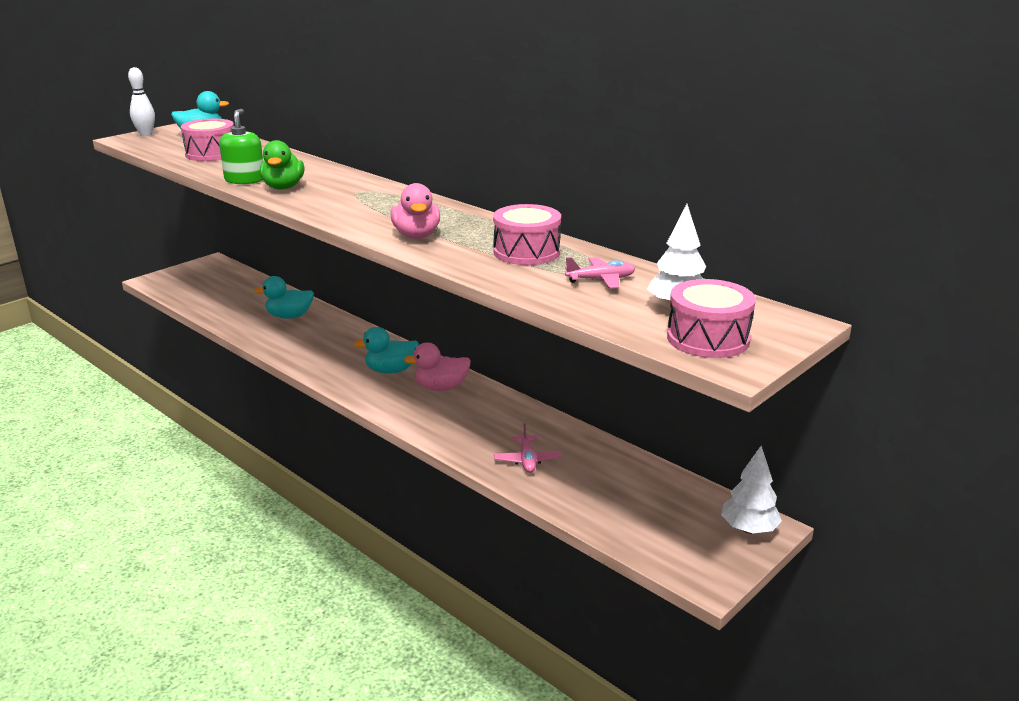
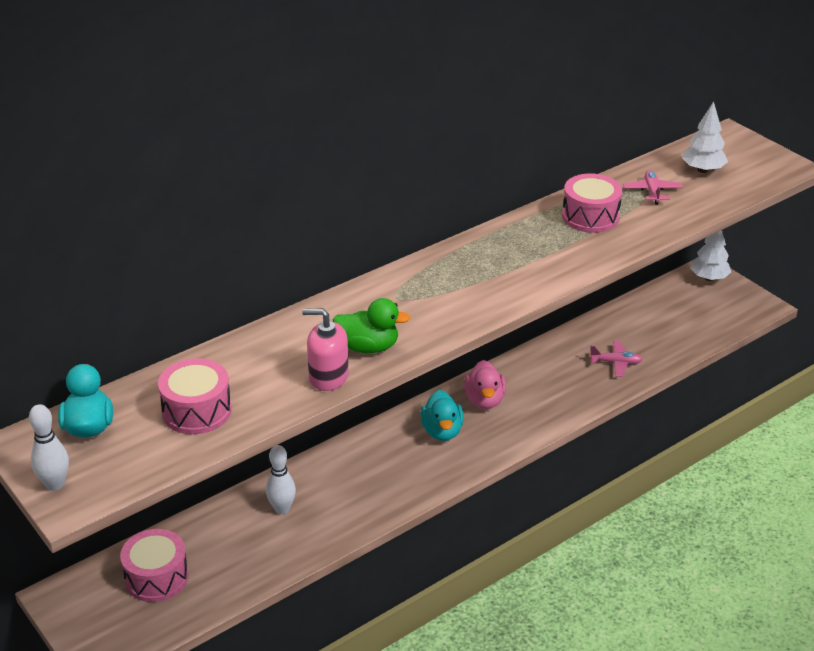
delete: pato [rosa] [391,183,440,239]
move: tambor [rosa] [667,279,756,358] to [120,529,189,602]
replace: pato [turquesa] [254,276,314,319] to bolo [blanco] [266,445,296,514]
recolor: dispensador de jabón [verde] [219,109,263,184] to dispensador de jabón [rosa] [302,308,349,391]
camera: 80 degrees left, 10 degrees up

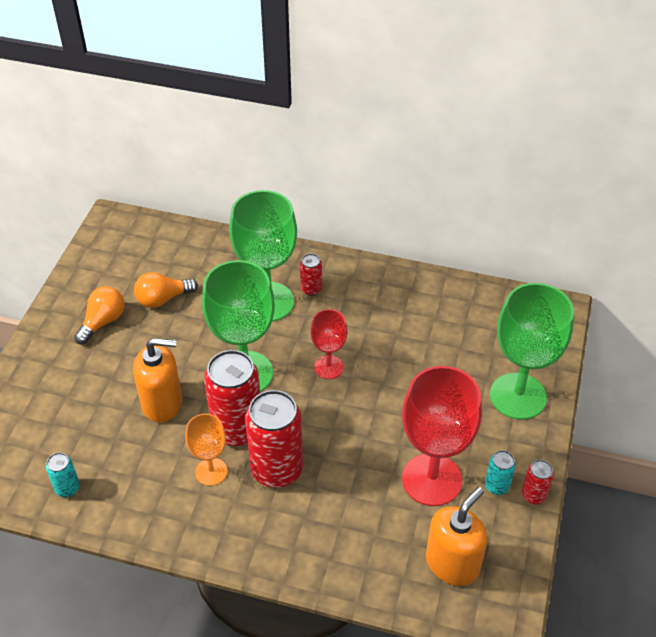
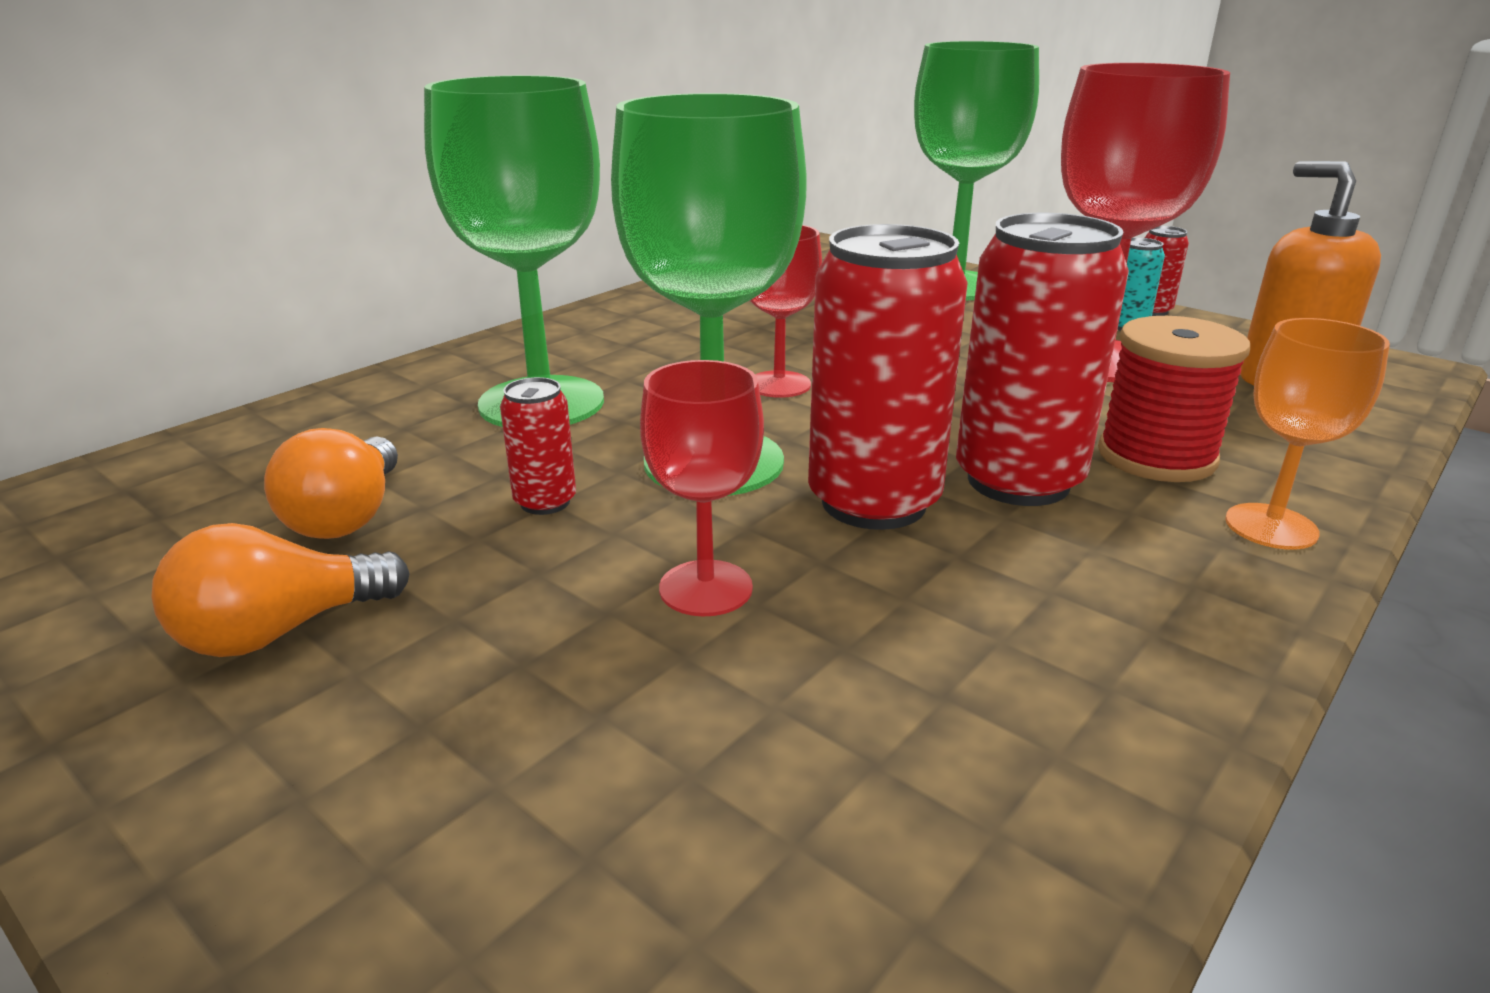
delete: lata [turquesa] [46,452,80,497]
insert: carrete [rojo] [1098,316,1250,482]
move: copa [naranja] [185,414,227,486] to [1225,318,1390,550]; lata [rojo] [300,254,322,296] to [500,377,576,515]
replace: dispensador de jabón [naranja] [133,338,182,423] to copa [rojo] [640,360,764,617]
rotate: bombilla [naranja] [74,286,124,345] = [151,523,410,657] 90 degrees counterclockwise
camera: 65 degrees left, 20 degrees down

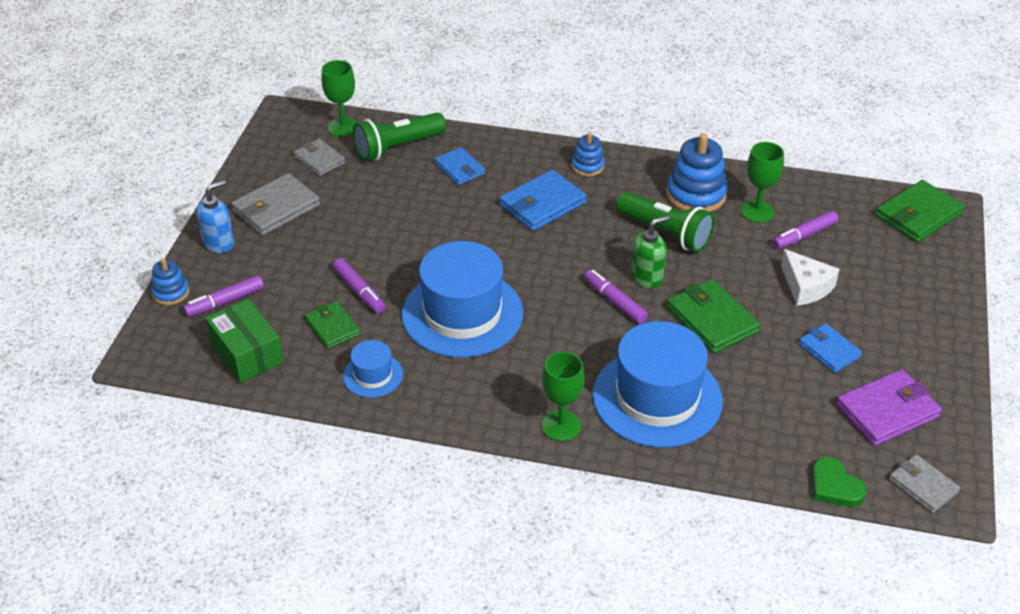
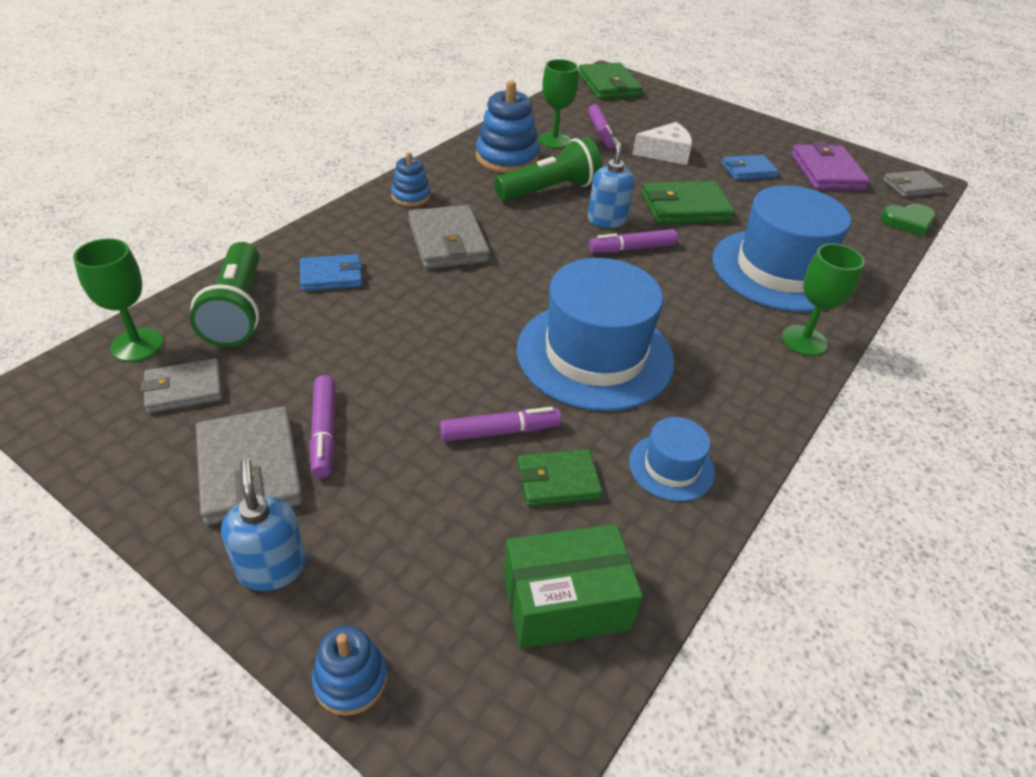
move: rotulador [morado] [183,275,264,317] to [309,375,335,478]
recolor: cartera [azul] [500,170,587,231] to cartera [gris] [408,205,490,269]; dispensador de jabón [verde] [631,215,670,288] to dispensador de jabón [azul] [588,137,634,228]
camera: 70 degrees left, 0 degrees up

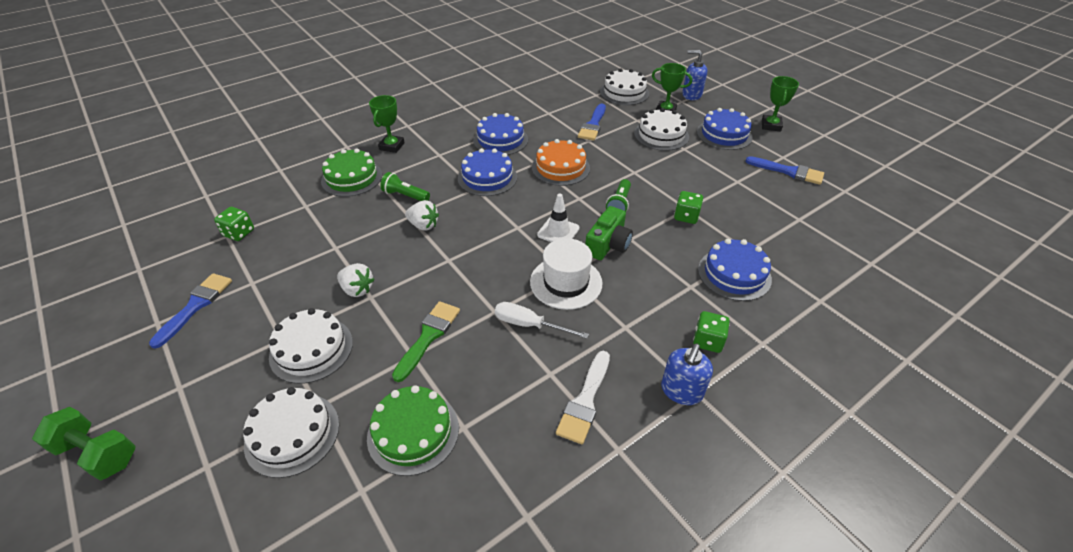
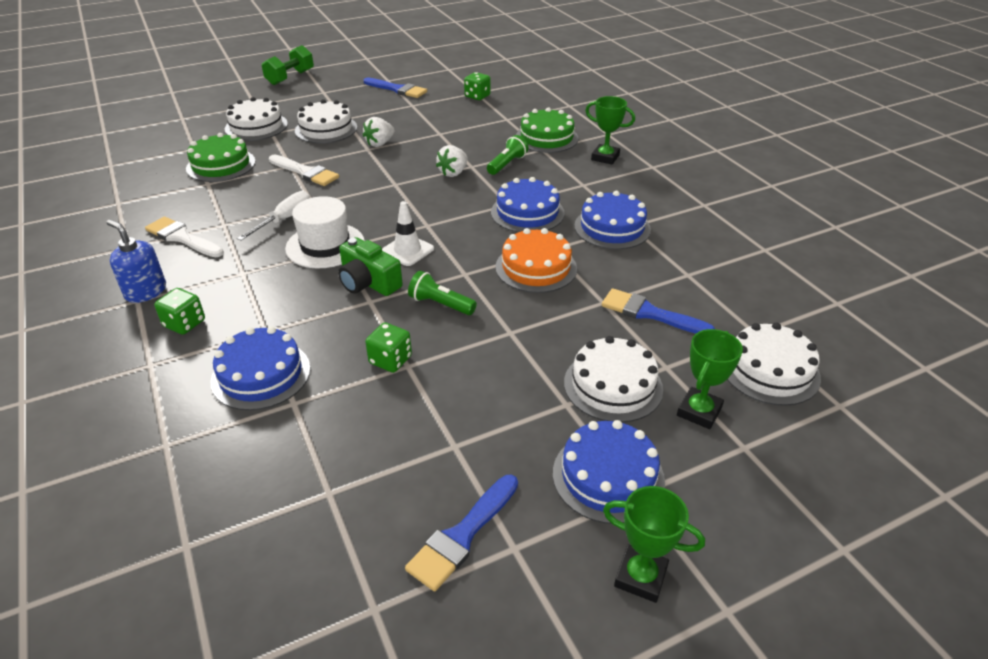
delete: dispensador de jabón [azul] [682,50,707,100]
recolor: pincel [verde] [392,301,460,382] to pincel [blanco] [269,154,339,186]
camera: 100 degrees right, 5 degrees down

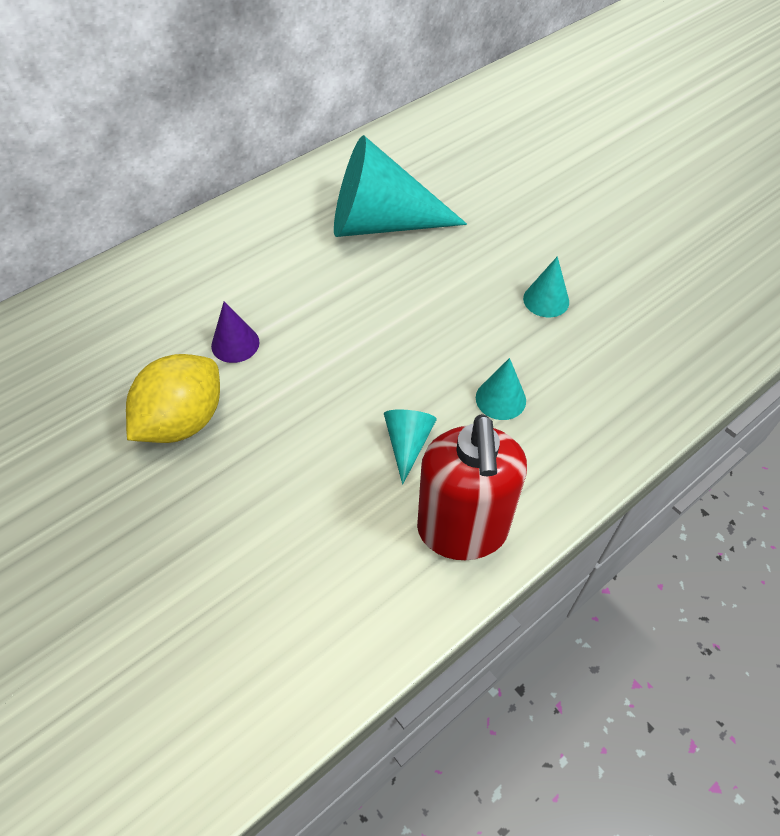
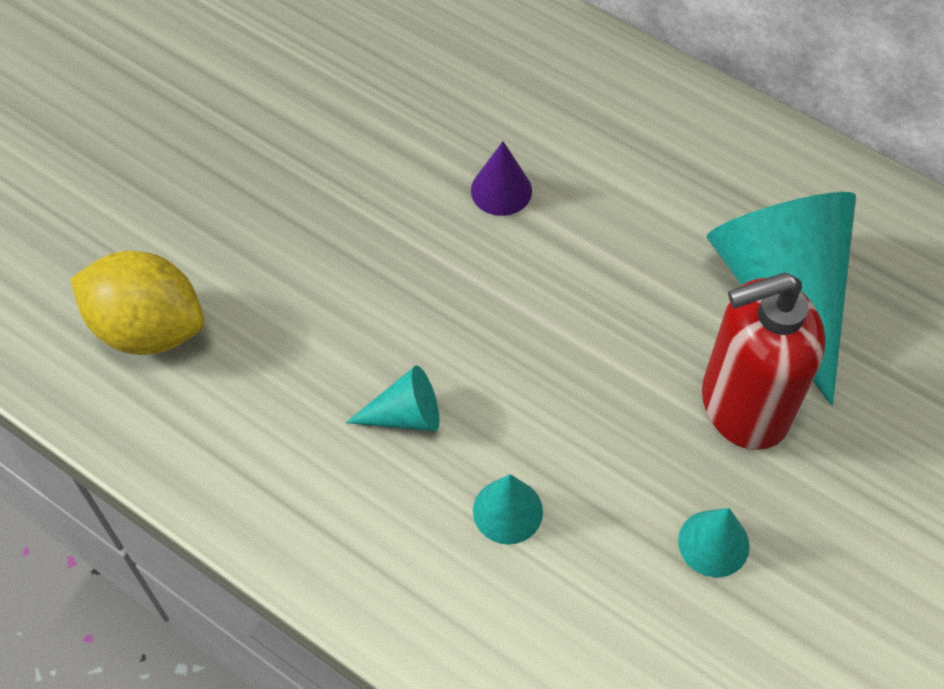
move: limón [amarillo] [126,354,220,443] to [70,251,204,355]; dispensador de jabón [rojo] [417,414,527,560] to [702,273,825,450]
camera: 75 degrees right, 5 degrees up

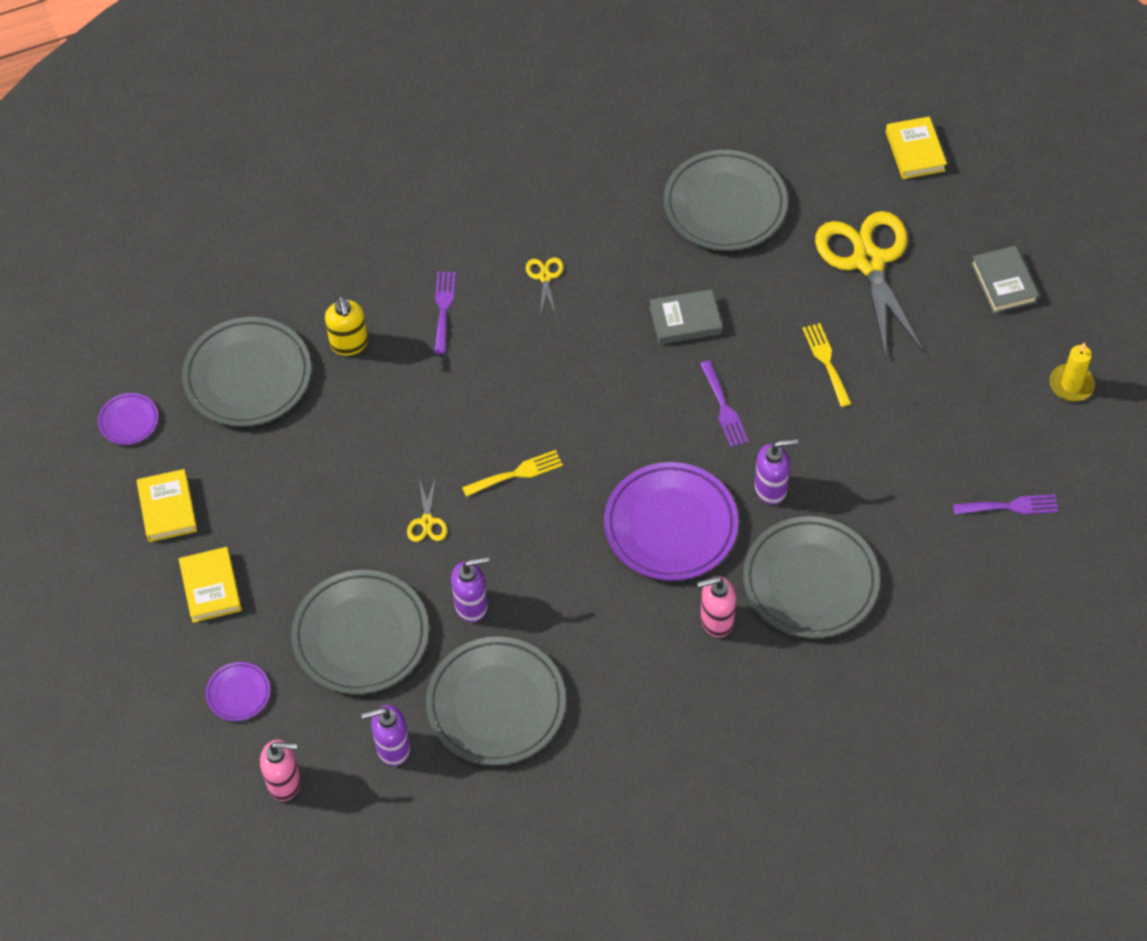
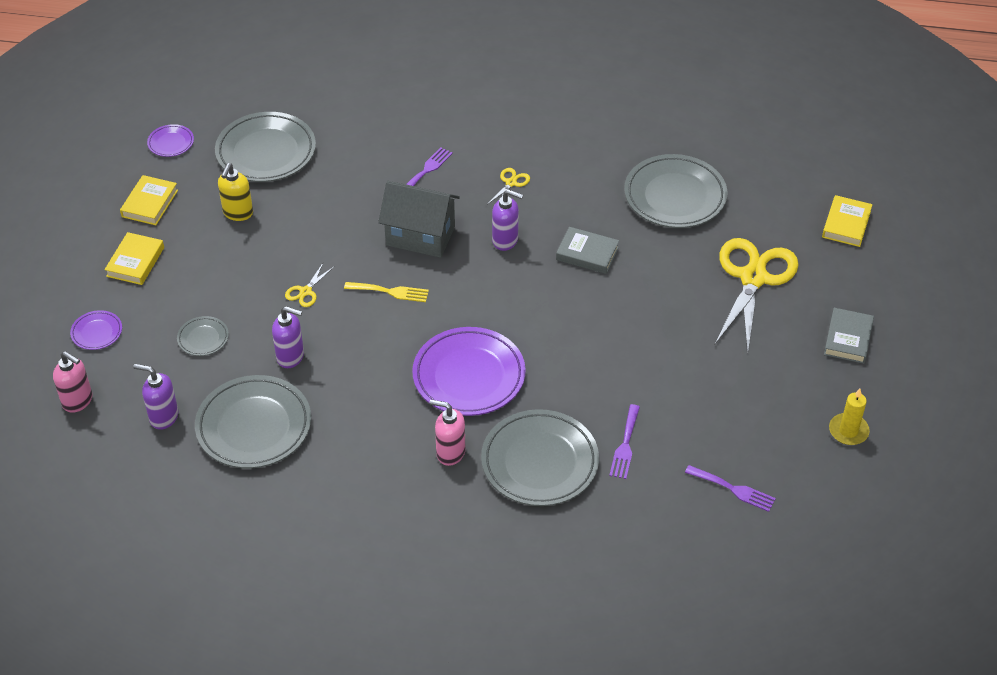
delete: tenedor [amarillo] [802,323,852,407]
insert: casa [gris] [378,181,460,258]
move: dispensador de jabón [amarillo] [325,295,368,356] to [218,163,253,221]; tenedor [morado] [700,360,749,447] to [609,404,640,479]; dispensador de jabón [morado] [755,438,798,505] to [492,189,523,251]
resize: plato [gris] [291,570,429,694] = [177,316,229,356] x0.46
camera: 30 degrees right, 10 degrees down

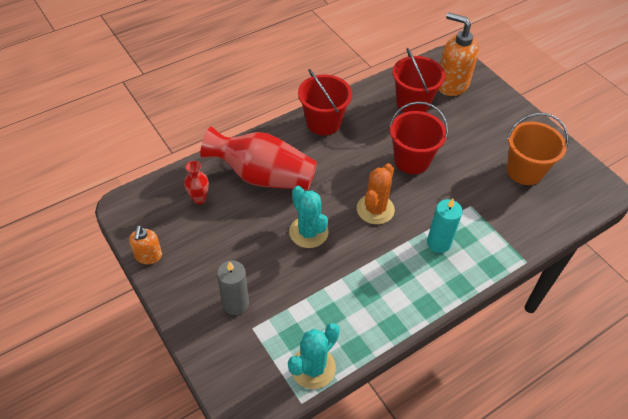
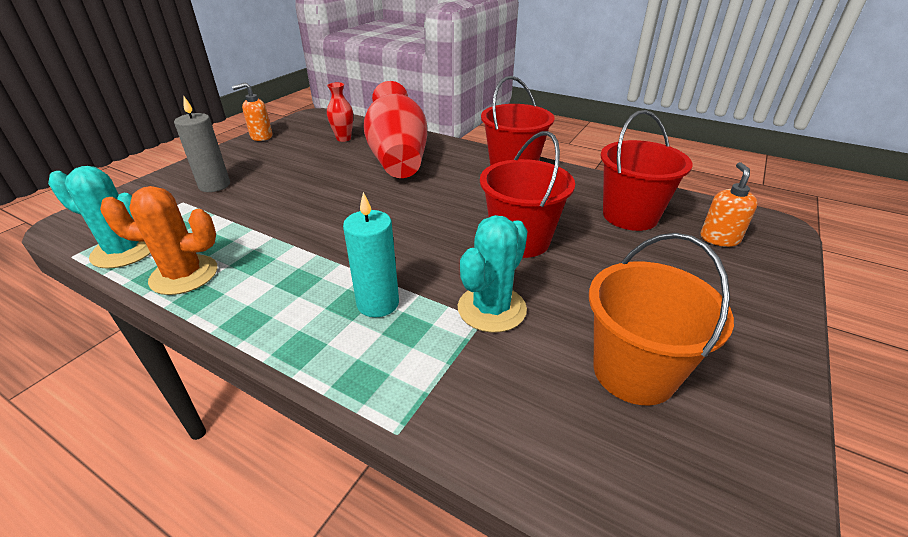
move: cactus [turquesa] [289,186,329,248] to [458,215,528,333]; cactus [naranja] [357,163,395,224] to [100,186,217,295]
resize: dispensador de jabón [naranja] [438,13,479,96] = [700,162,758,247] x0.55
camera: 65 degrees right, 15 degrees down

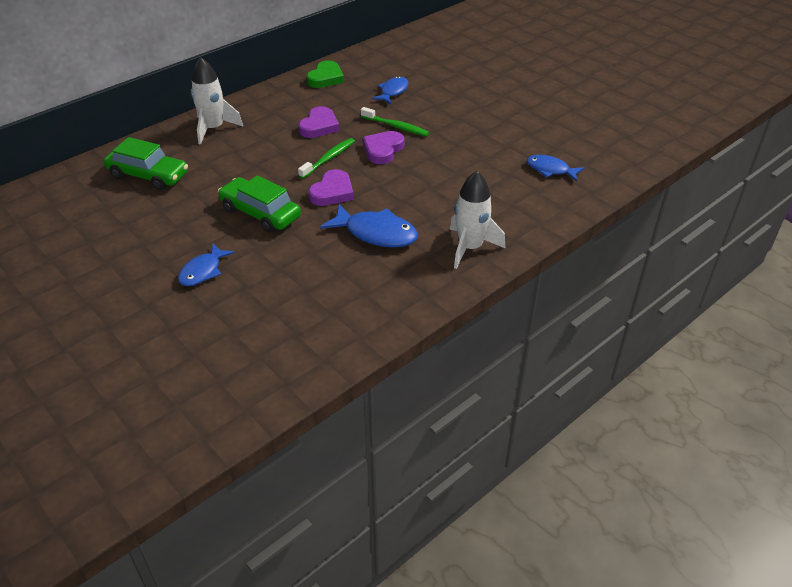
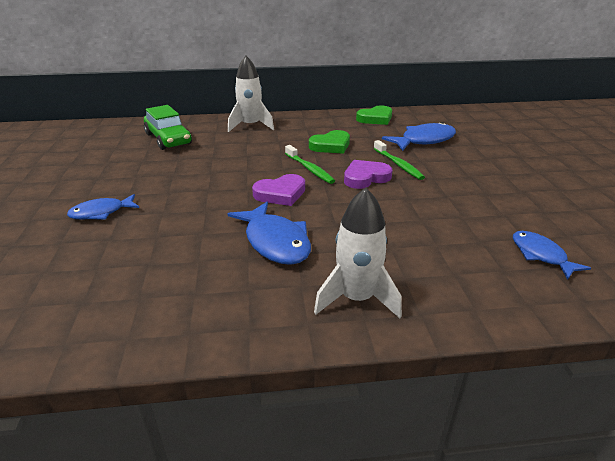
delete: coche [verde] [218,175,301,233]
recolor: corazón [morado] [298,106,340,138] to corazón [verde] [309,130,350,154]
rotate: cepillo de dientes [verde] [298,138,355,179] = [285,145,335,184] 75 degrees clockwise
resize: pez [azul] [372,76,409,104] = [382,122,456,151] x1.56
camera: 35 degrees right, 10 degrees down

